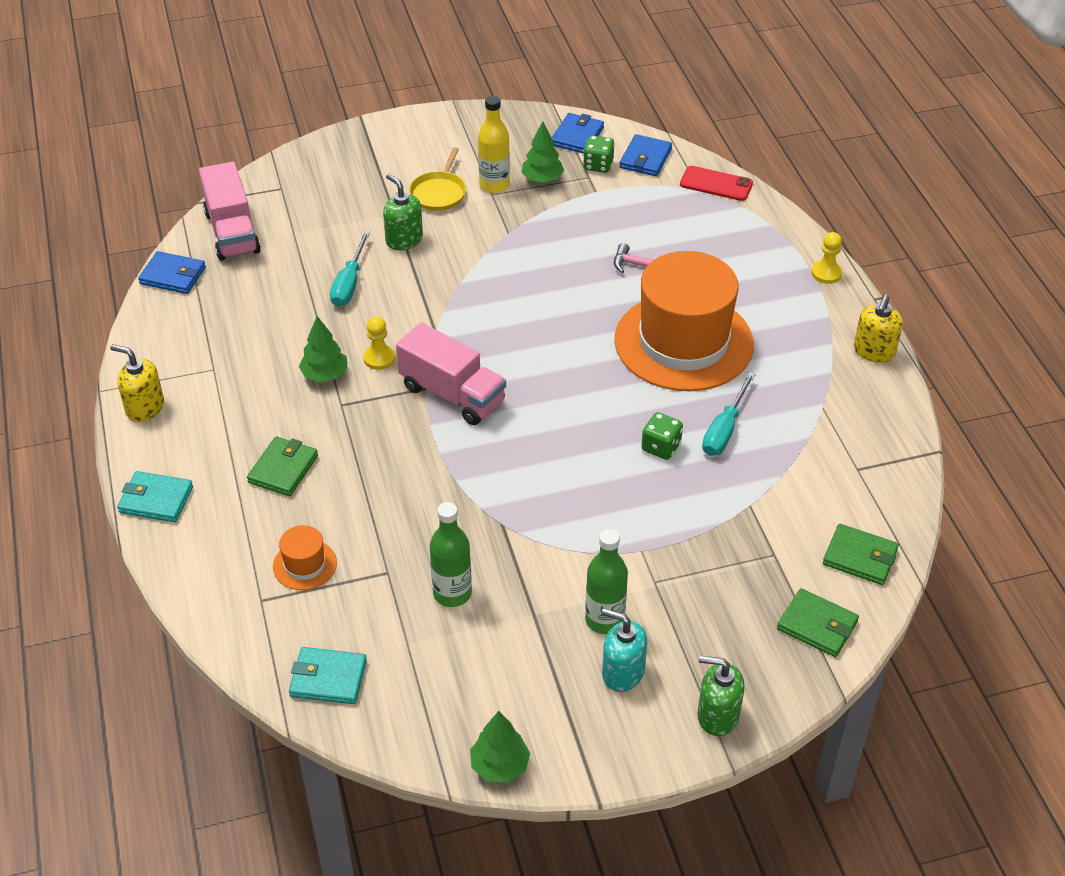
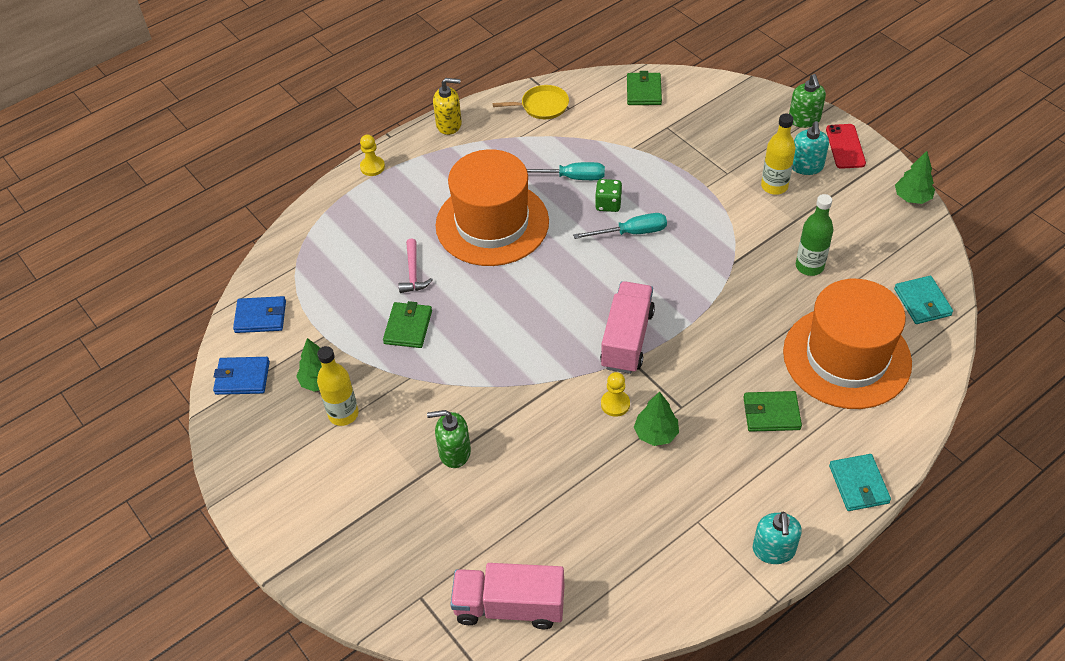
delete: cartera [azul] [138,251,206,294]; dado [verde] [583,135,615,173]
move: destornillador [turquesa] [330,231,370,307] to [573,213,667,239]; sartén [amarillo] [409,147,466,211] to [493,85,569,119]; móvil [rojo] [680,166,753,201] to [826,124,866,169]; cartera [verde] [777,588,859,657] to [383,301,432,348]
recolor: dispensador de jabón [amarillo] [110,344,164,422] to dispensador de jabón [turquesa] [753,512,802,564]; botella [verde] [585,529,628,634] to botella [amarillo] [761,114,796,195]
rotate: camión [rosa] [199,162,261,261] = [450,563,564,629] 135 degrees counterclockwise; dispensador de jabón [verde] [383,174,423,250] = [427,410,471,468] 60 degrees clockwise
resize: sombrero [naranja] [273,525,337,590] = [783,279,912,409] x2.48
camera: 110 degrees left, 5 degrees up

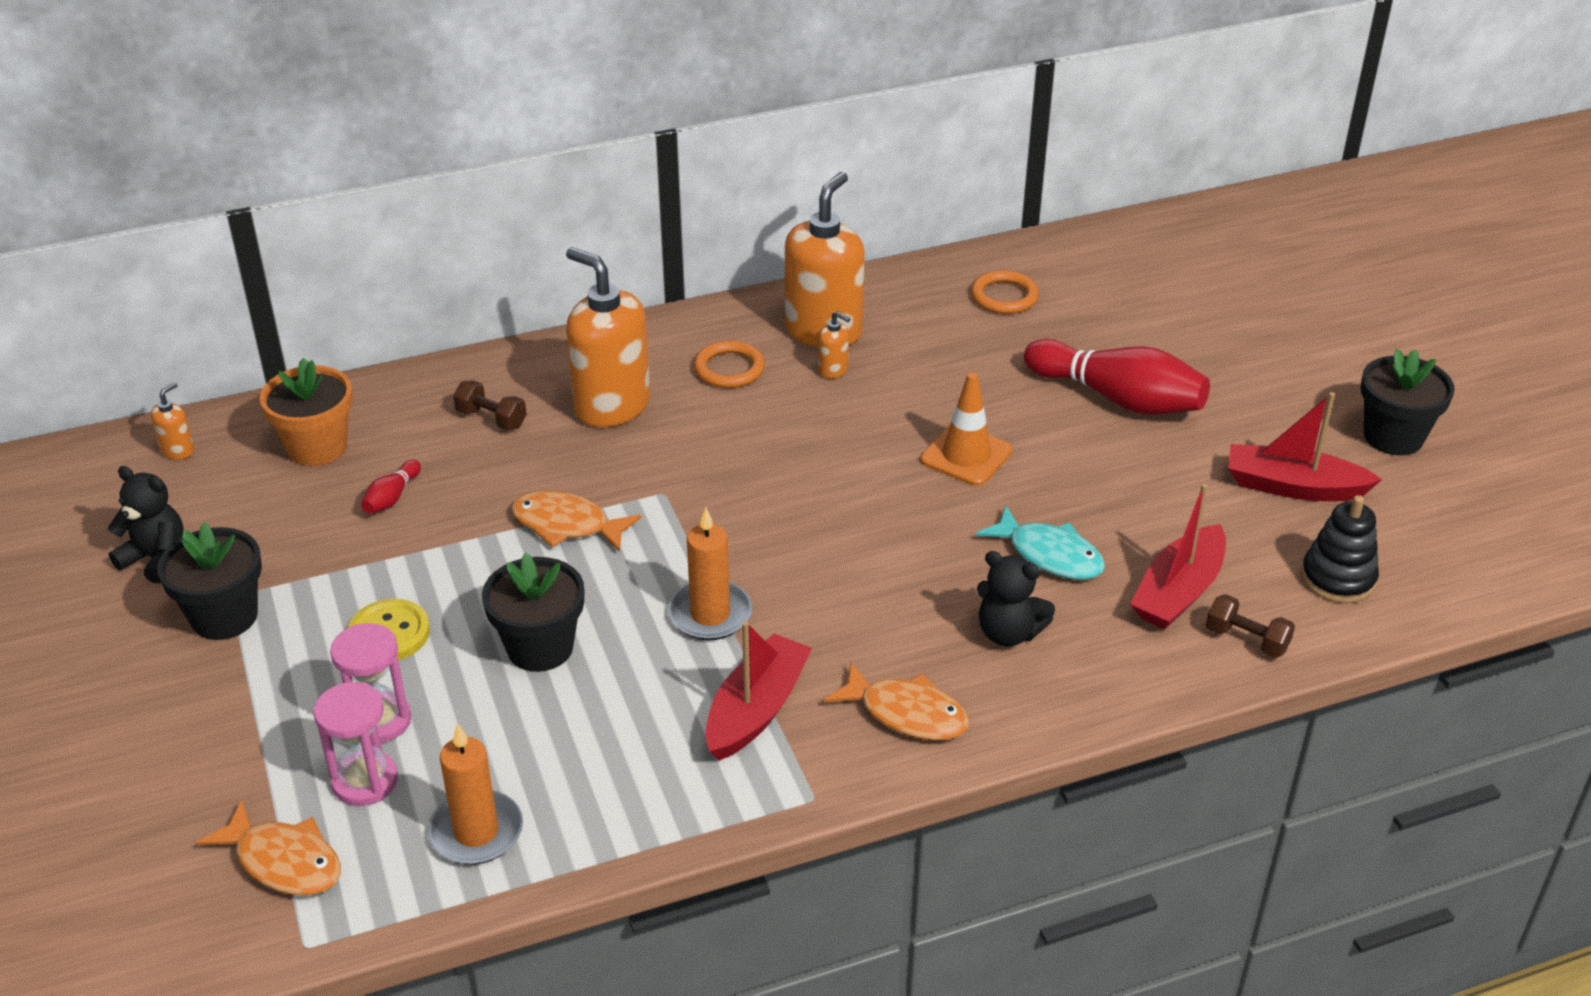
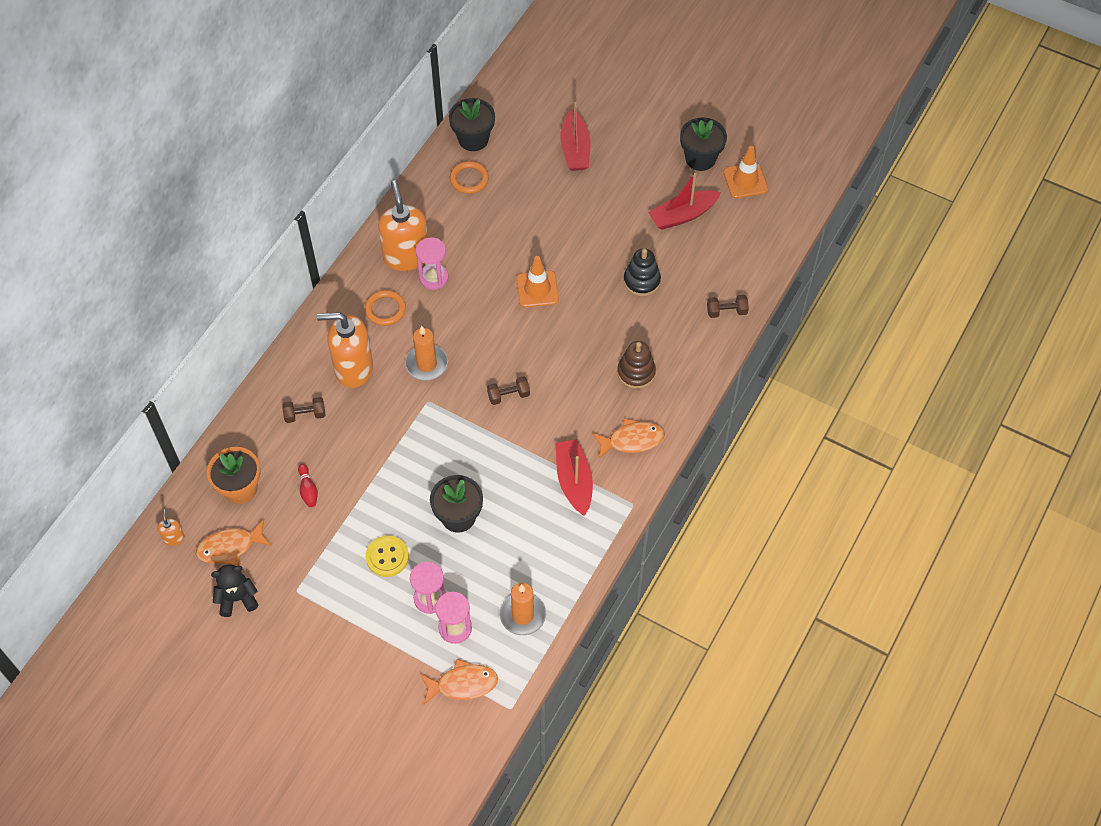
delete: pez [turquesa] [976,506,1105,580]; bolo [rojo] [1024,339,1210,415]
insert: mancuerna [marrón] [487,376,530,405]; cono de tráfico [naranja] [723,146,768,198]
move: maceta [negro] [157,522,262,640] to [449,98,495,151]; pez [naranja] [511,490,642,552] to [196,519,272,566]; vela [naranja] [668,508,752,640] to [405,326,448,381]; barco [rojo] [1130,484,1226,630] to [560,102,591,171]; juguete apilable [negro] [1301,495,1379,604] to [623,249,661,296]
replace: dispensador de jabón [naranja] [818,311,850,379] to reloj de arena [rosa] [416,237,449,290]; osito [negro] [977,551,1055,646] to juguete apilable [marrón] [617,341,656,389]
camera: 40 degrees left, 20 degrees up

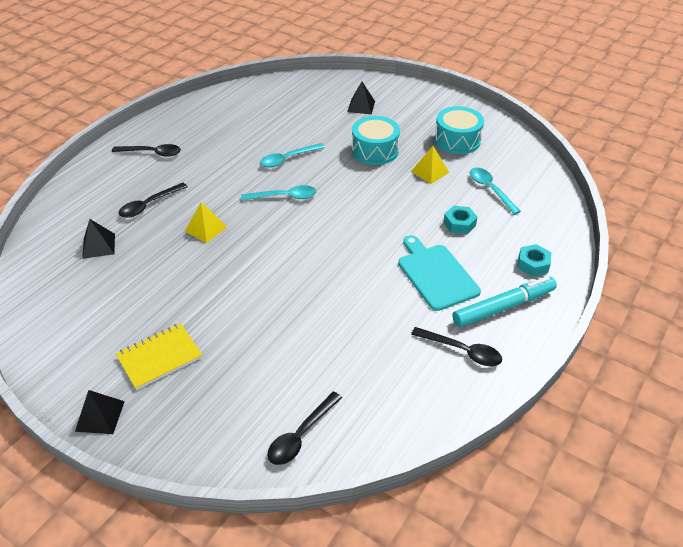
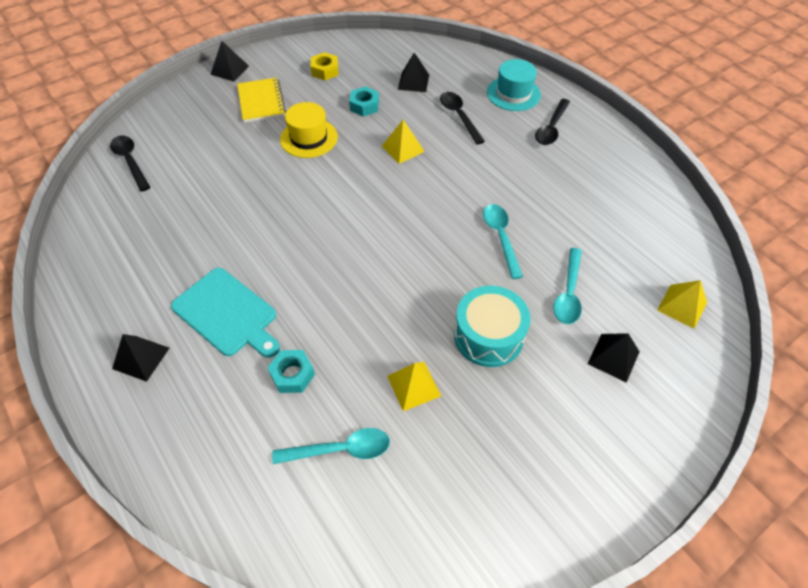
delete: cuchara [negro] [411,327,502,366]; tambor [turquesa] [434,106,484,154]
insert: sombrero [amarillo] [280,102,338,158]; tuerca [amarillo] [311,52,338,80]; sombrero [turquesa] [487,59,541,111]; pirámide [amarillo] [657,280,707,329]
move: cuchara [turquesa] [241,185,317,200] to [553,248,582,324]; tuerca [turquesa] [518,244,551,277] to [349,86,379,116]
replace: rotulador [turquesa] [452,276,557,328] to pirámide [negro] [112,334,169,382]
rotate: tabla de cortar [turquesa] [398,235,481,311] = [171,268,280,358] 45 degrees clockwise
camera: 110 degrees right, 10 degrees up

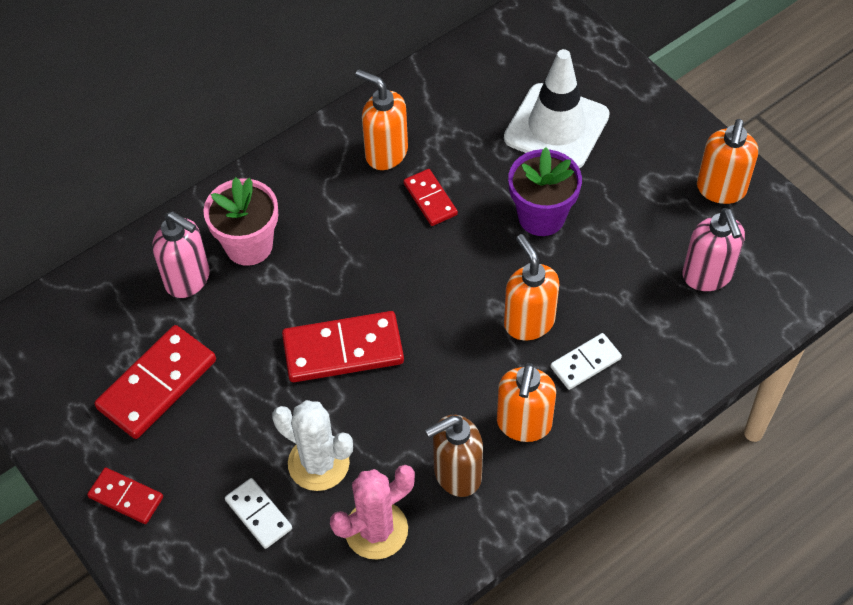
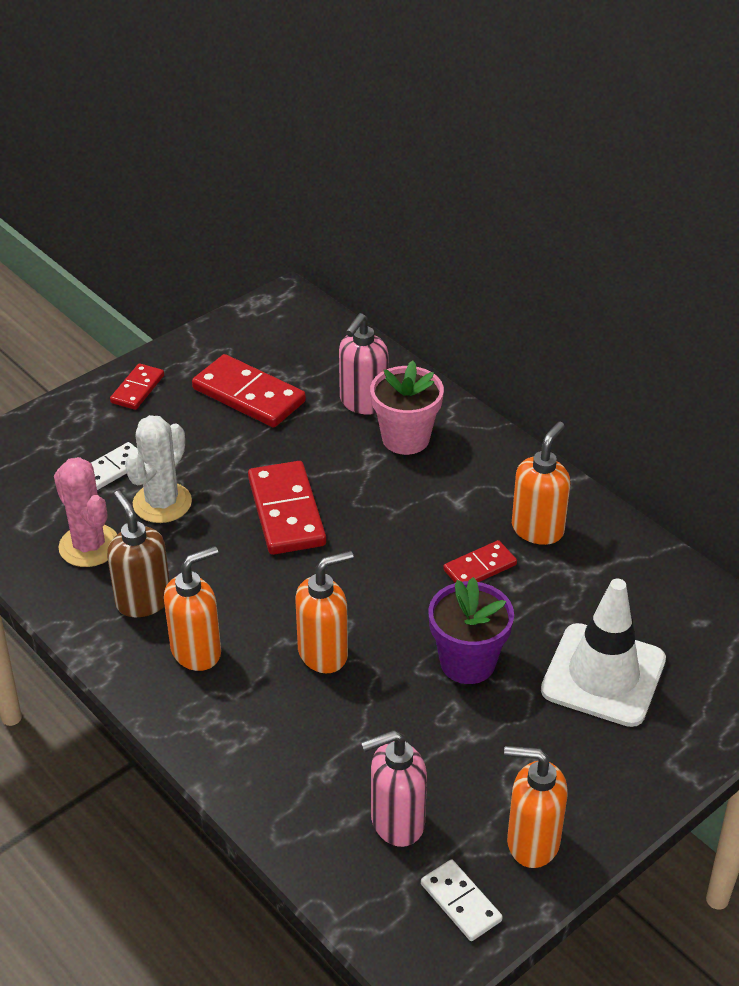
move: ficha de dominó [blanco] [550,333,622,390] to [421,859,503,941]
rotate: dispensador de jabón [naranja] [497,363,556,442] = [164,546,221,671] 135 degrees clockwise
camera: 85 degrees right, 15 degrees down

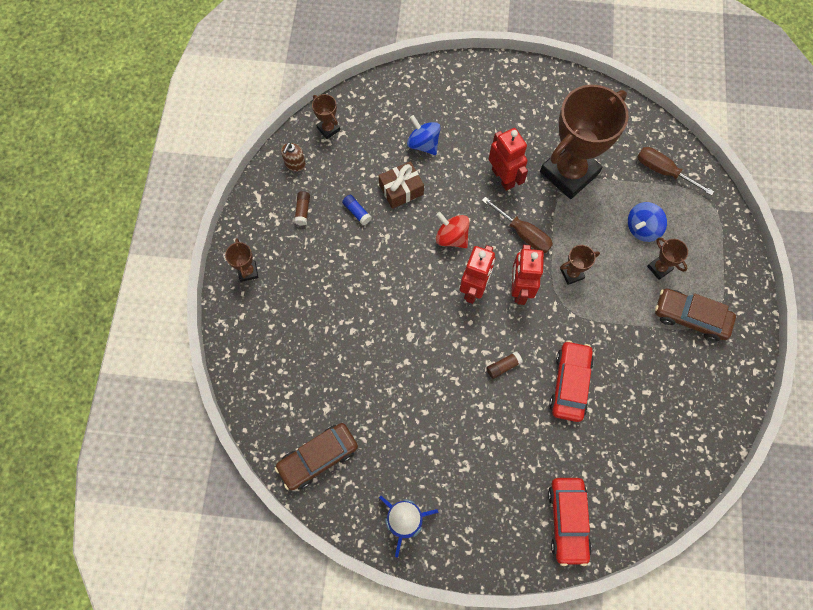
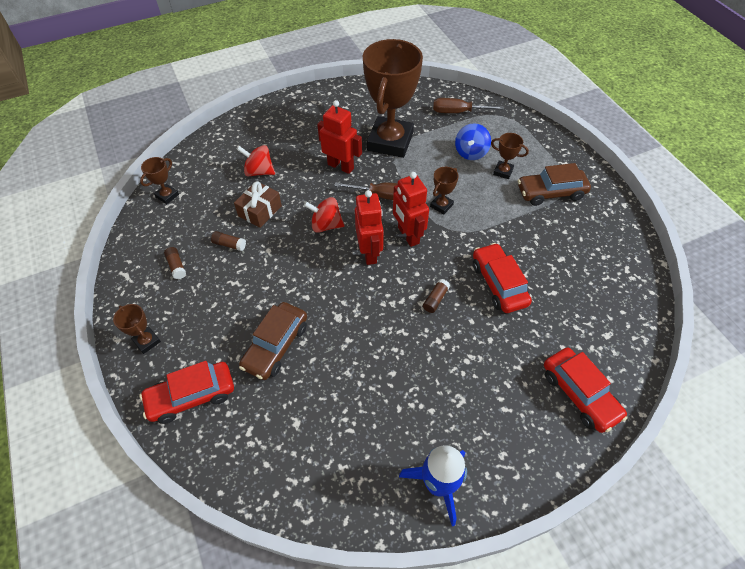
delete: dispensador de jabón [marrón] [281,142,306,171]
insert: coche [rojo] [139,361,234,424]
move: coche [marrón] [274,423,358,490] to [239,302,307,380]
recolor: barra de pegamento [azul] [342,195,372,226] to barra de pegamento [marrón] [211,231,246,251]; peonza [azul] [407,115,441,155] to peonza [rojo] [237,145,275,176]
rotate: trofeo [marrón] [312,94,340,139] = [140,157,179,204] 75 degrees counterclockwise
camera: 30 degrees left, 15 degrees down

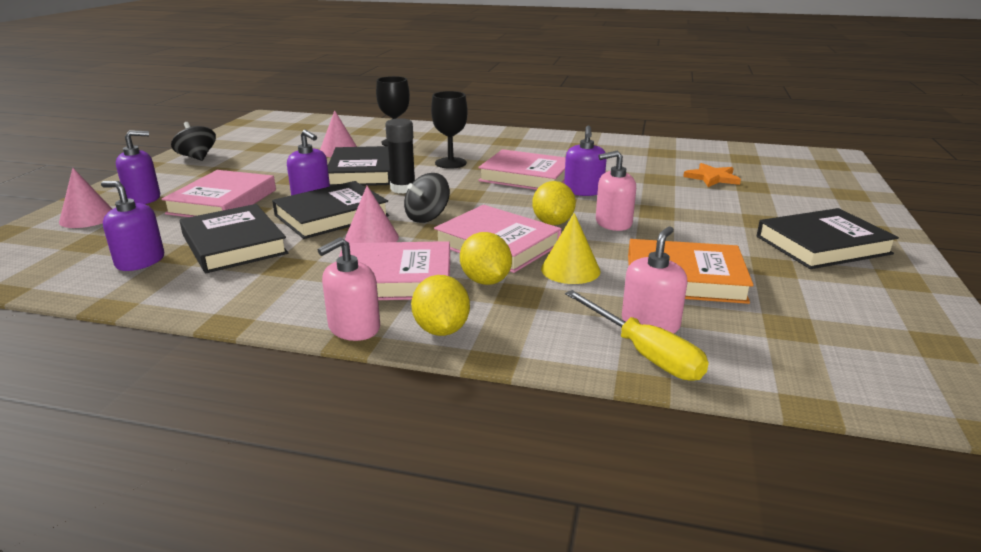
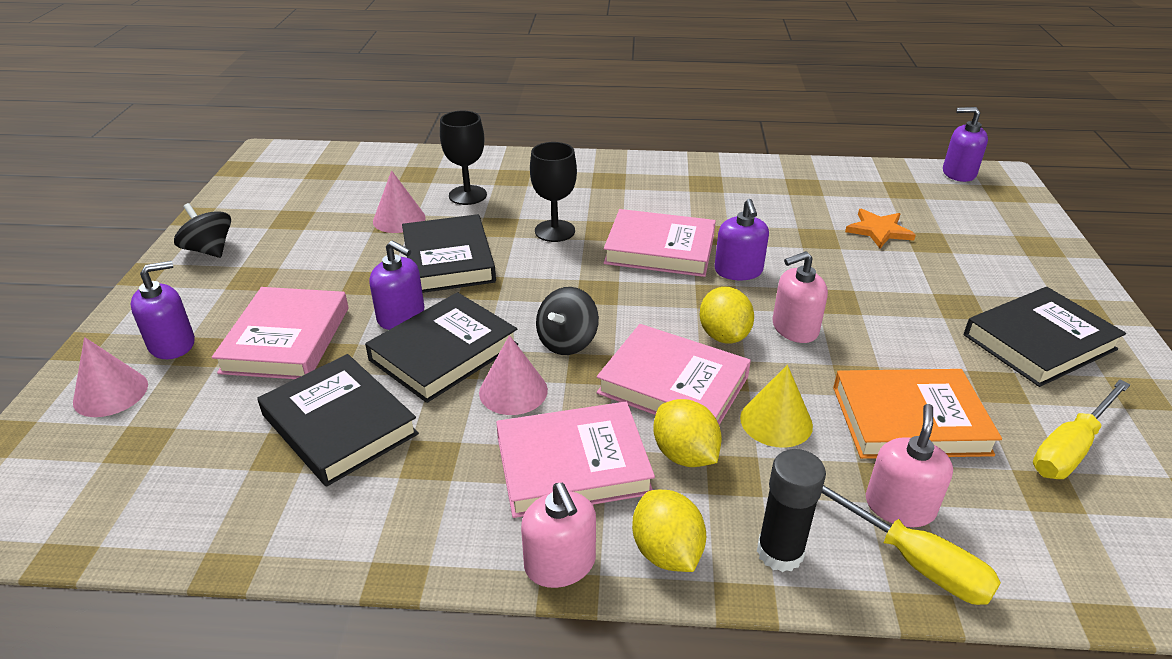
insert: destornillador [amarillo] [1033,380,1131,479]
move: dispensador de jabón [morado] [101,181,164,271] to [943,107,988,182]; barra de pegamento [negro] [385,118,415,194] to [757,449,826,572]
rotate: dispensador de jabón [rosa] [318,237,380,341] = [521,483,596,588] 60 degrees counterclockwise
camera: 10 degrees left, 10 degrees up

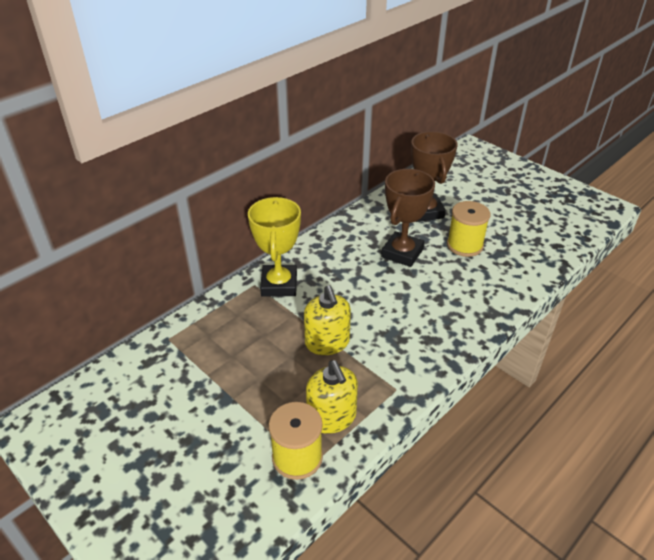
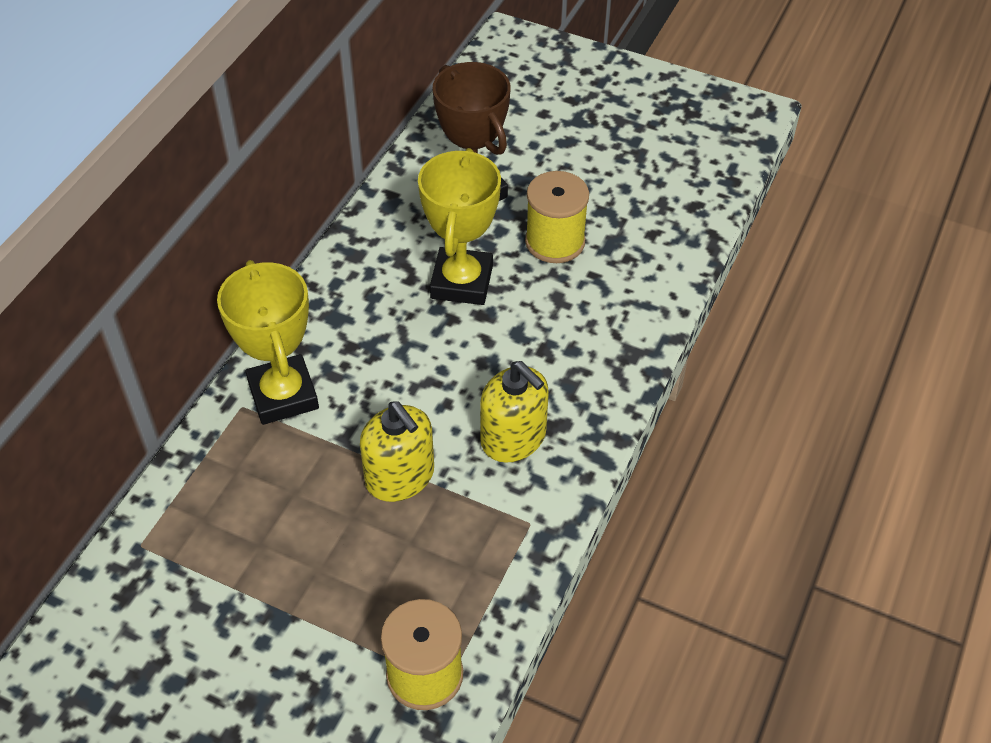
move: dispensador de jabón [amarillo] [306,360,358,434] to [480,361,549,463]
recolor: trofeo [marrón] [381,169,435,267] to trofeo [amarillo] [418,148,501,305]
camera: 20 degrees left, 10 degrees up

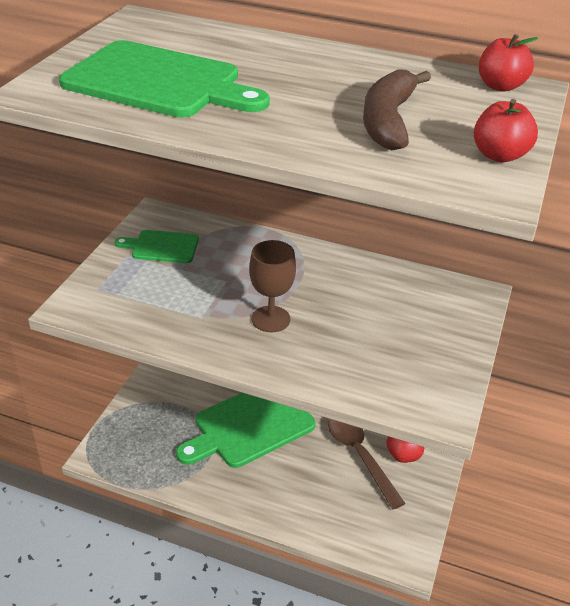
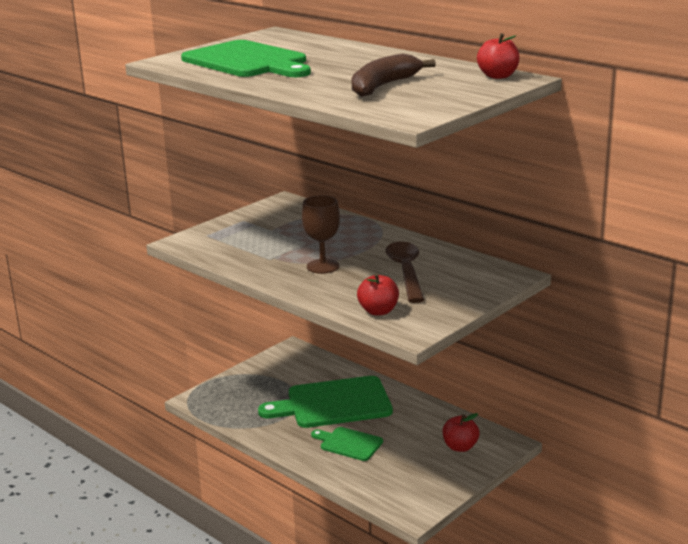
move: tabla de cortar [verde] [114,230,199,263] to [311,427,383,461]; cuchara [marrón] [328,419,405,509] to [385,242,424,303]; manzana [rojo] [474,99,538,162] to [357,273,399,316]
camera: 25 degrees right, 15 degrees down

